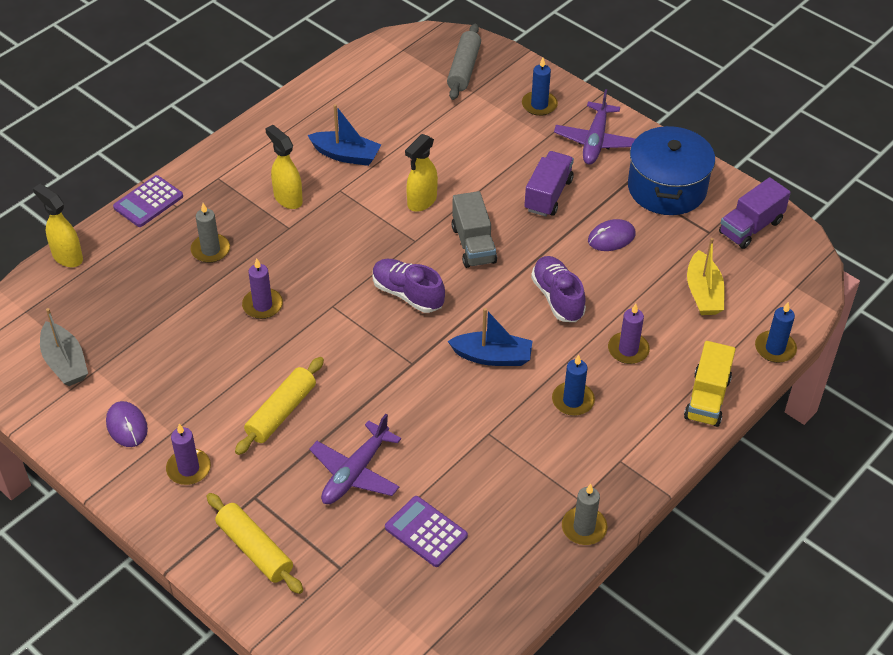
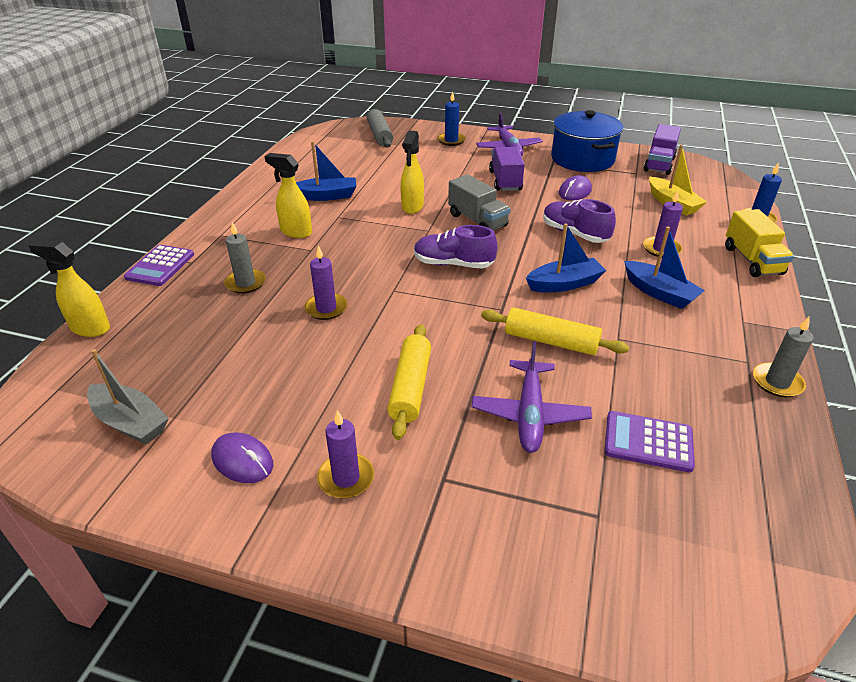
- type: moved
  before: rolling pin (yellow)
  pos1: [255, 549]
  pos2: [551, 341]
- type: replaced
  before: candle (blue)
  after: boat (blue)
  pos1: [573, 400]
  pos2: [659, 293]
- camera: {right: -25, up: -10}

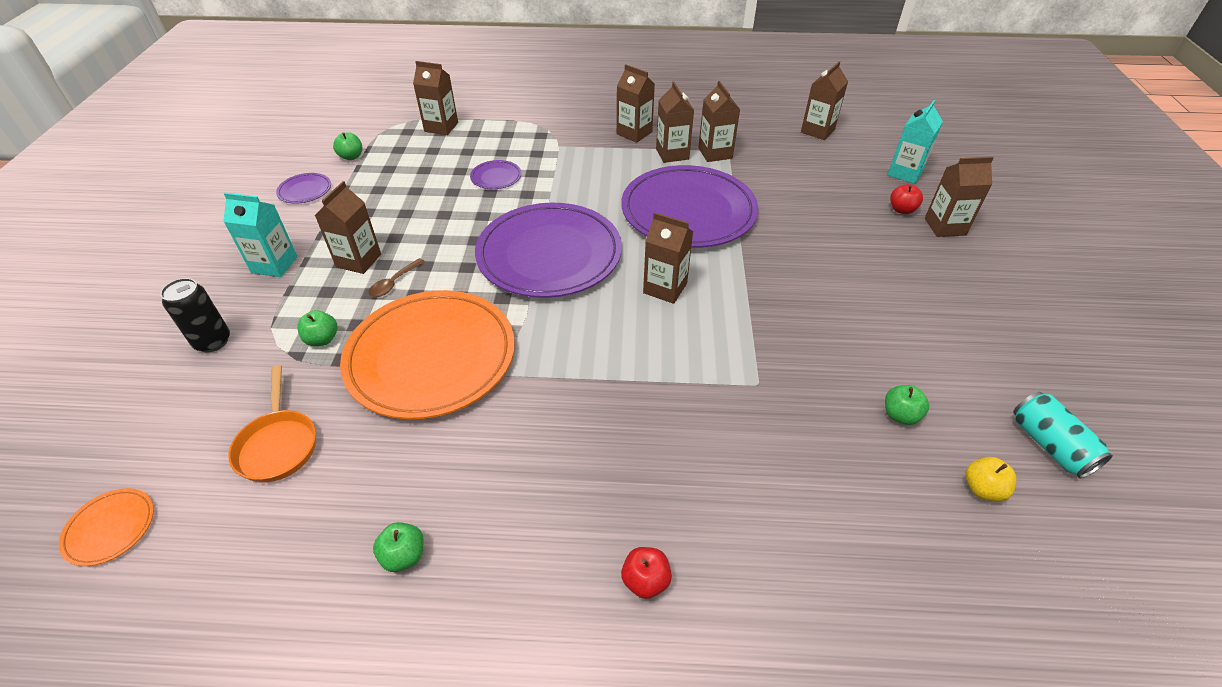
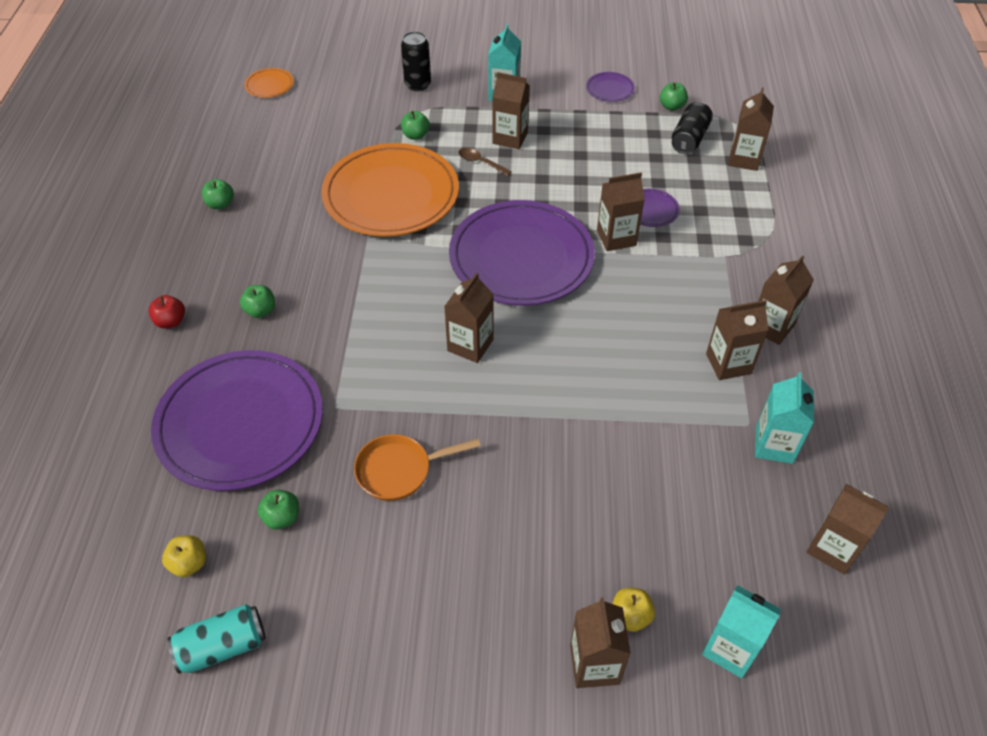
- type: moved
  before: plate (purple)
  pos1: [688, 211]
  pos2: [240, 423]
- type: added
  after: apple (green)
  pos2: [261, 311]
- type: moved
  before: pan (orange)
  pos1: [278, 445]
  pos2: [399, 470]
- type: moved
  before: carton (brown)
  pos1: [715, 153]
  pos2: [616, 238]
- type: recoloured
  before: apple (red)
  after: apple (yellow)
  pos1: [902, 210]
  pos2: [630, 616]
- type: added
  after: can (black)
  pos2: [689, 139]
- type: added
  after: carton (turquoise)
  pos2: [774, 445]
- camera: {right: 90, up: 5}

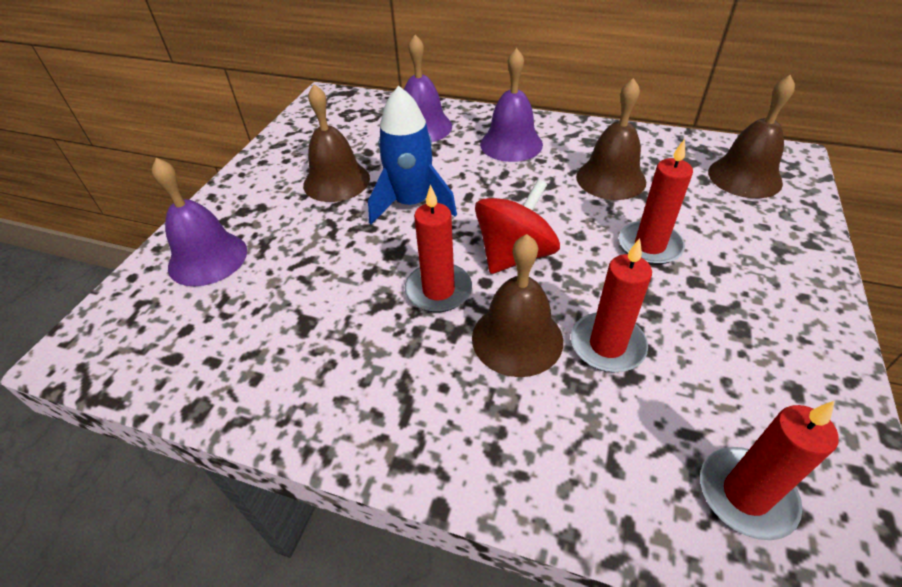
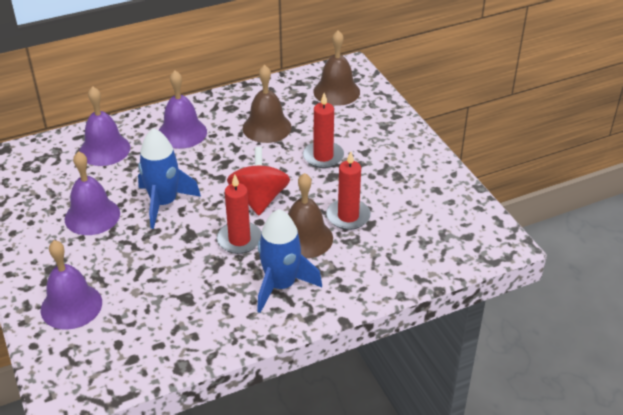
- type: recoloured
  before: bell (brown)
  after: bell (purple)
  pos1: [336, 181]
  pos2: [92, 216]
- type: added
  after: rocket (blue)
  pos2: [281, 285]
- type: removed
  before: candle (red)
  pos1: [746, 494]
- camera: {right: -45, up: -5}

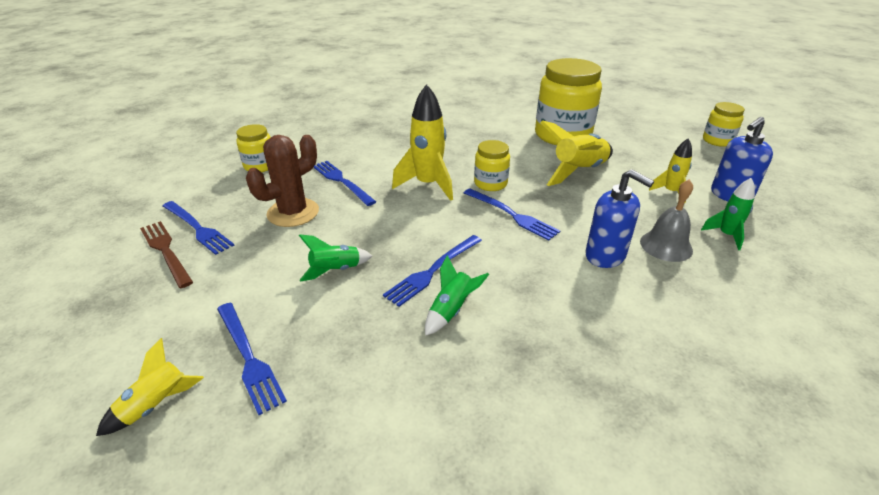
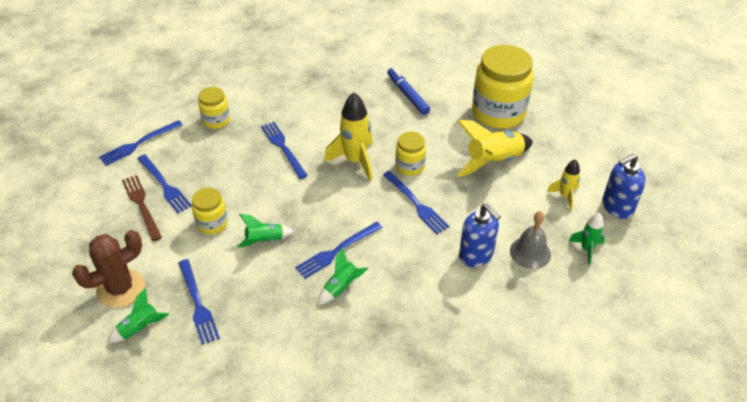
- type: moved
  before: cactus (brown)
  pos1: [293, 213]
  pos2: [120, 288]
- type: added
  after: fork (blue)
  pos2: [139, 143]
- type: recoloured
  before: rocket (yellow)
  after: rocket (green)
  pos1: [156, 405]
  pos2: [140, 328]
- type: moved
  before: jar (yellow)
  pos1: [717, 141]
  pos2: [212, 223]
- type: added
  after: marker (blue)
  pos2: [407, 95]
- camera: {right: 10, up: 10}

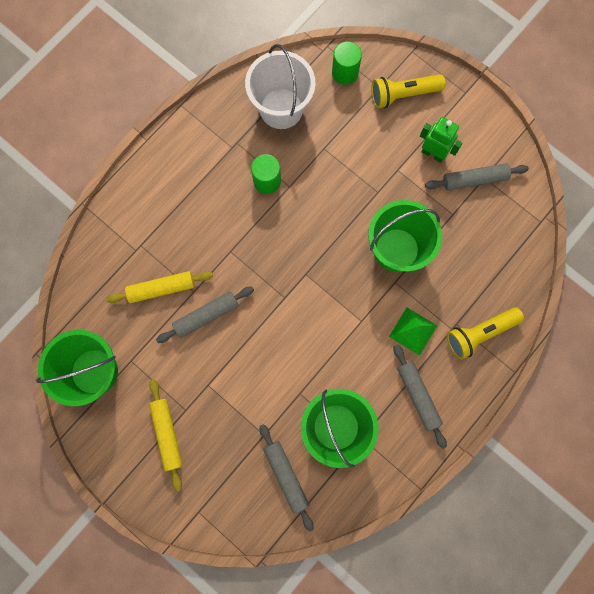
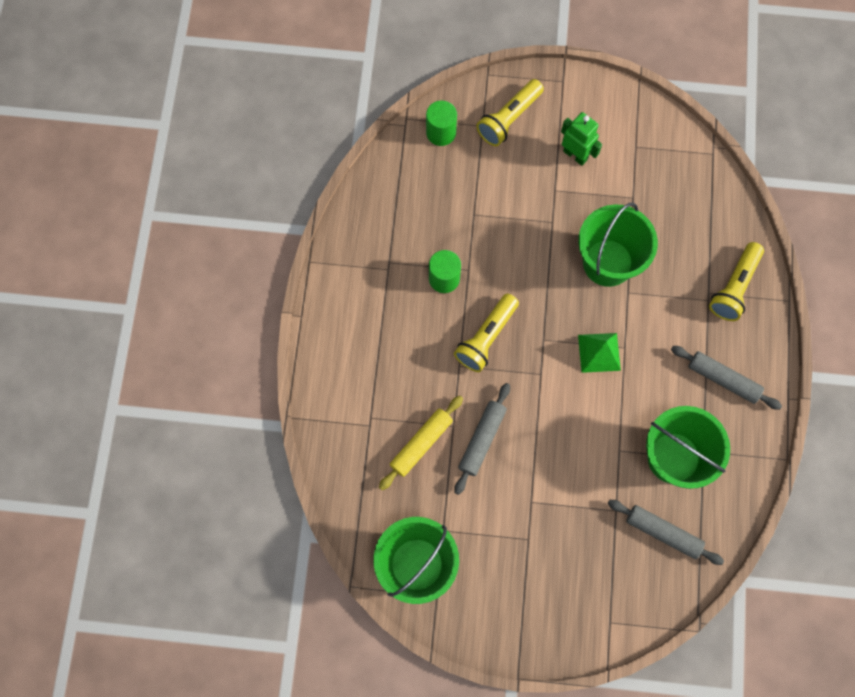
- type: added
  after: flashlight (yellow)
  pos2: [486, 337]
- type: turned
  before: robot (green)
  pos1: [433, 154]
  pos2: [575, 155]
  turn: 45
- type: moved
  before: pyramid (green)
  pos1: [413, 331]
  pos2: [599, 352]
- type: removed
  before: rolling pin (yellow)
  pos1: [167, 434]
- type: removed
  before: bucket (white)
  pos1: [281, 108]
- type: removed
  before: rolling pin (grey)
  pos1: [474, 179]
- camera: {right: -35, up: -5}

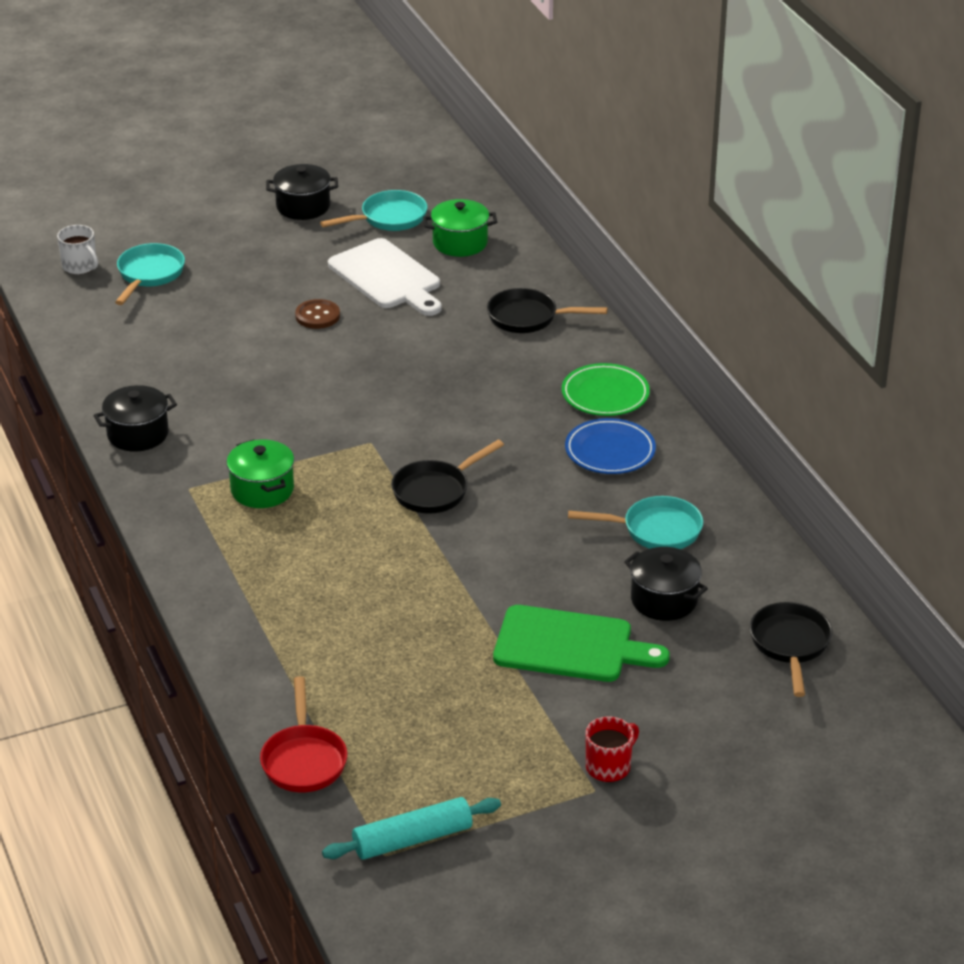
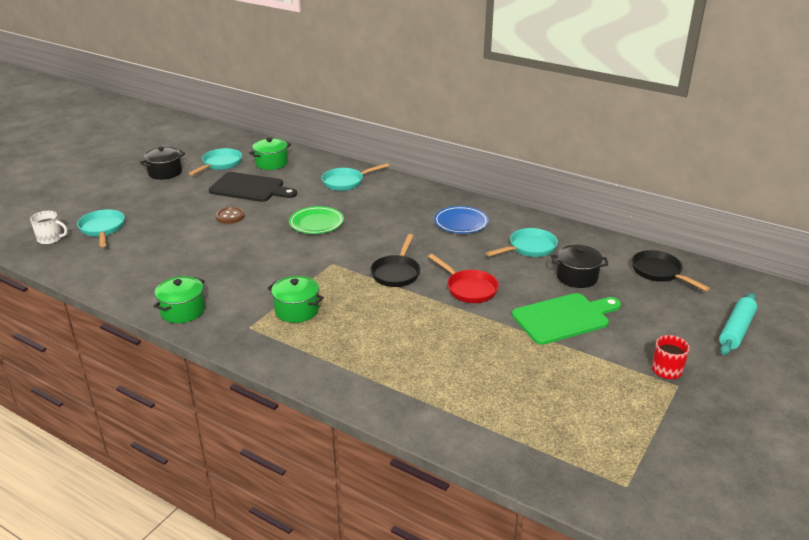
- type: recoloured
  before: pot (black)
  after: pot (green)
  pos1: [138, 434]
  pos2: [183, 311]
- type: recoloured
  before: cutting board (white)
  after: cutting board (black)
  pos1: [387, 277]
  pos2: [250, 188]
- type: moved
  before: plate (green)
  pos1: [605, 395]
  pos2: [316, 223]
- type: recoloured
  before: pan (black)
  after: pan (turquoise)
  pos1: [528, 318]
  pos2: [346, 182]
- type: moved
  before: pan (red)
  pos1: [304, 760]
  pos2: [468, 289]
- type: moved
  before: rolling pin (turquoise)
  pos1: [412, 839]
  pos2: [736, 330]
- camera: {right: -35, up: -5}

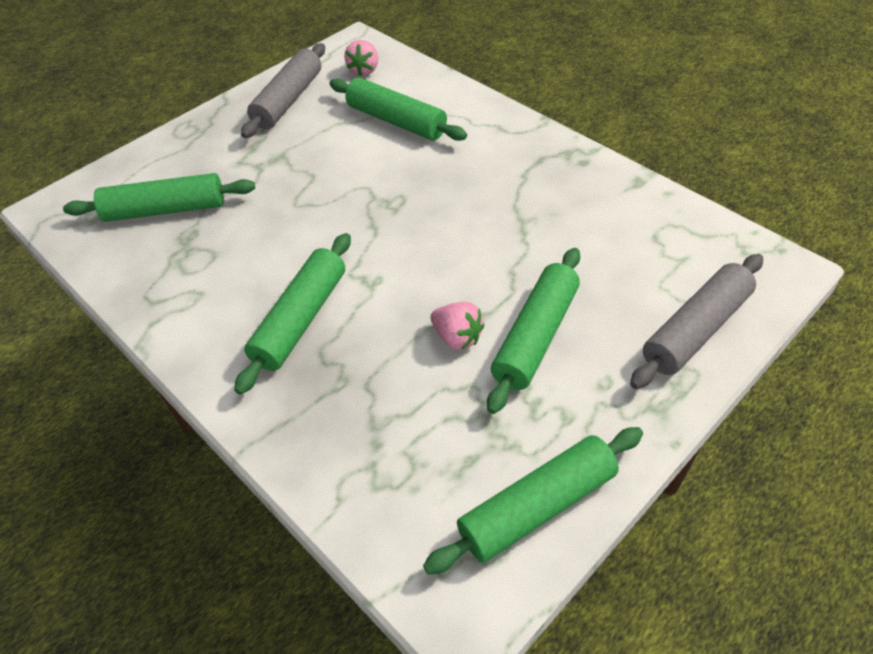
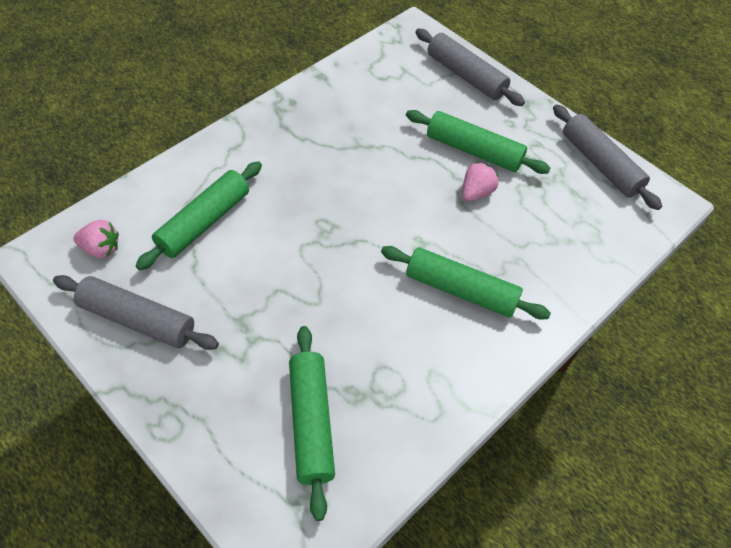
- type: recoloured
  before: rolling pin (green)
  after: rolling pin (grey)
  pos1: [537, 507]
  pos2: [600, 164]
- camera: {right: -95, up: 5}

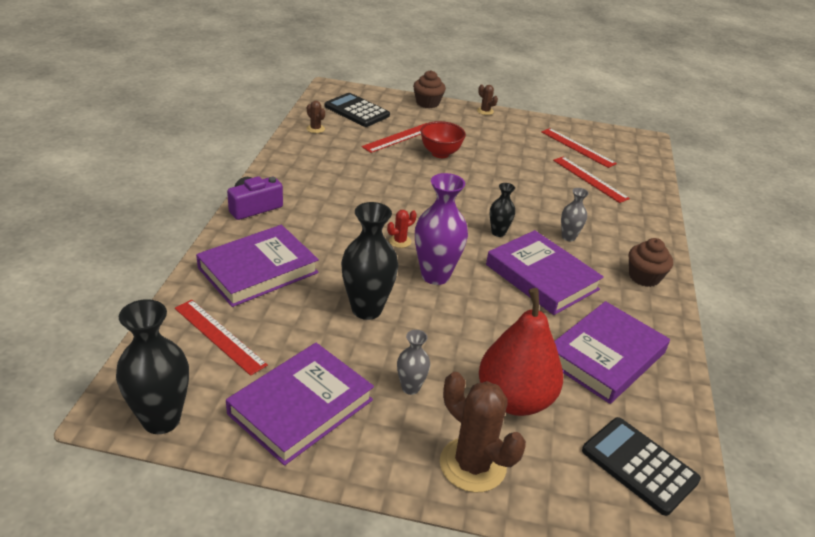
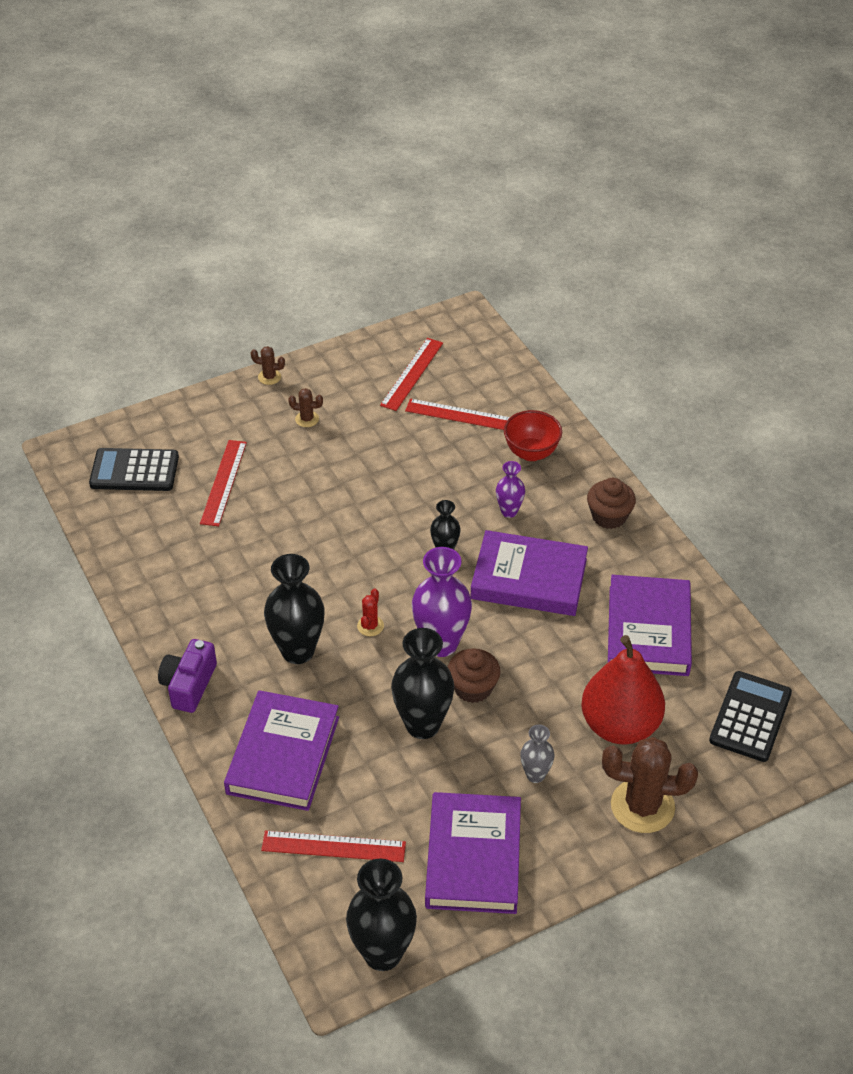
- type: added
  after: vase (black)
  pos2: [298, 651]
- type: moved
  before: cactus (brown)
  pos1: [315, 129]
  pos2: [307, 419]
- type: turned
  before: ruler (red)
  pos1: [578, 147]
  pos2: [411, 374]
  turn: -75
- type: moved
  before: cupcake (brown)
  pos1: [427, 103]
  pos2: [473, 688]
- type: recoloured
  before: vase (grey)
  after: vase (purple)
  pos1: [568, 237]
  pos2: [509, 511]
- type: moved
  before: bowl (red)
  pos1: [440, 153]
  pos2: [531, 453]
- type: turned
  before: calculator (black)
  pos1: [639, 466]
  pos2: [750, 717]
  turn: 105
- camera: {right: -35, up: 10}

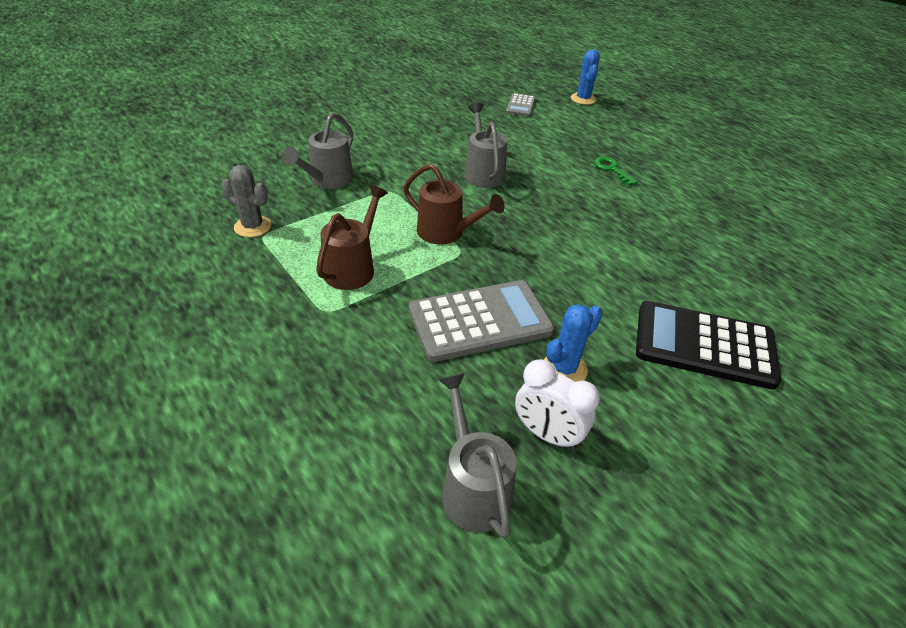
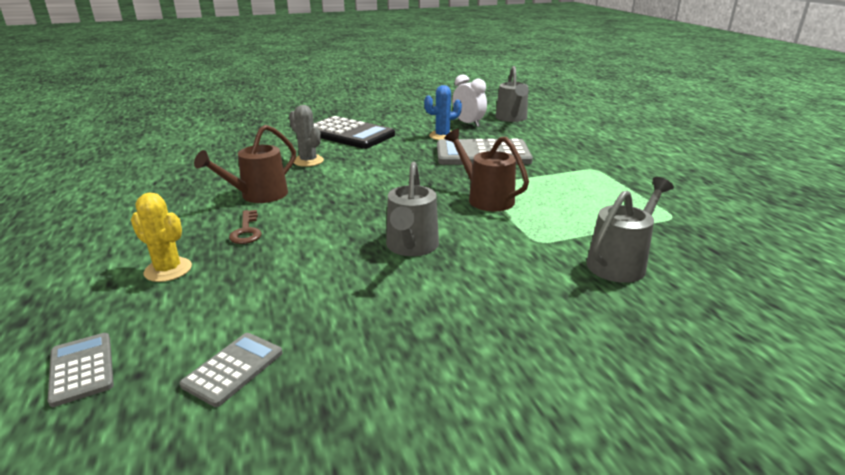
- type: replaced
  before: cactus (blue)
  after: calculator (grey)
  pos1: [583, 99]
  pos2: [82, 369]
- type: added
  after: cactus (yellow)
  pos2: [168, 270]
- type: moved
  before: watering can (brown)
  pos1: [353, 267]
  pos2: [258, 196]
- type: recoloured
  before: key (green)
  after: key (brown)
  pos1: [612, 169]
  pos2: [246, 231]
- type: moved
  before: cactus (grey)
  pos1: [253, 226]
  pos2: [308, 161]
- camera: {right: -160, up: -15}

